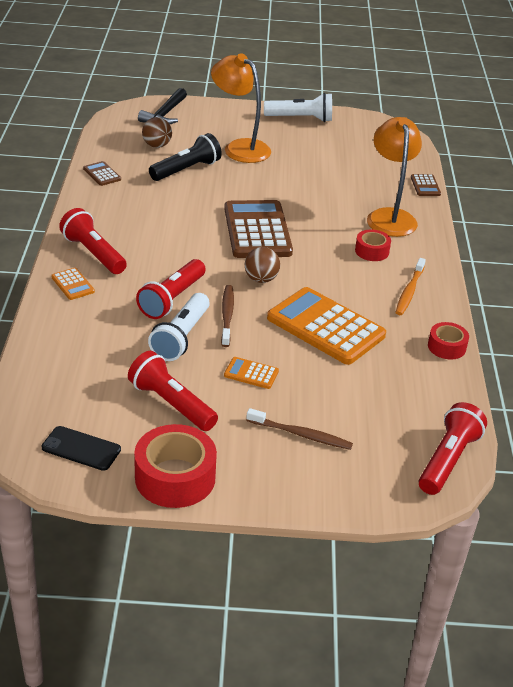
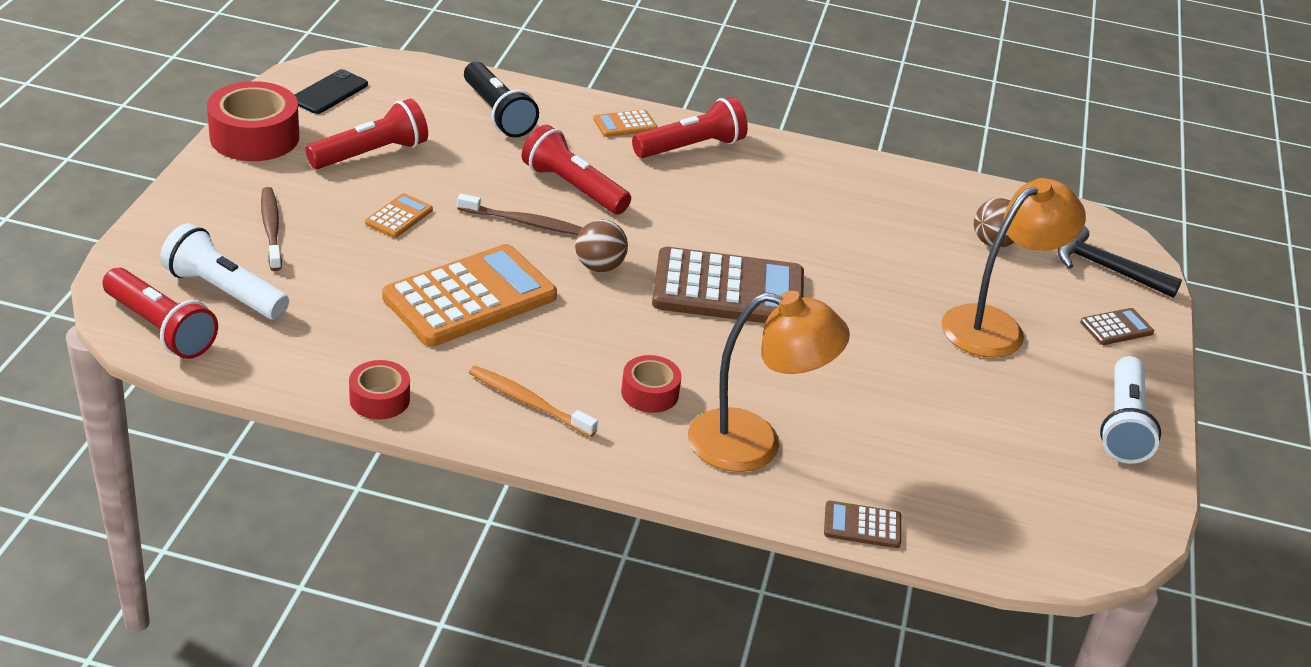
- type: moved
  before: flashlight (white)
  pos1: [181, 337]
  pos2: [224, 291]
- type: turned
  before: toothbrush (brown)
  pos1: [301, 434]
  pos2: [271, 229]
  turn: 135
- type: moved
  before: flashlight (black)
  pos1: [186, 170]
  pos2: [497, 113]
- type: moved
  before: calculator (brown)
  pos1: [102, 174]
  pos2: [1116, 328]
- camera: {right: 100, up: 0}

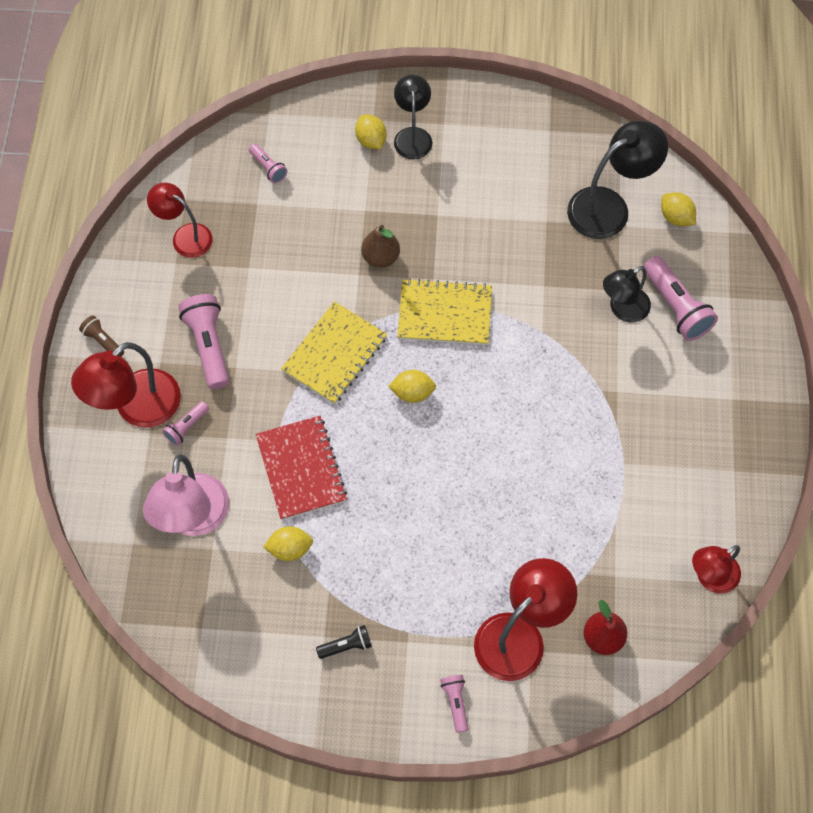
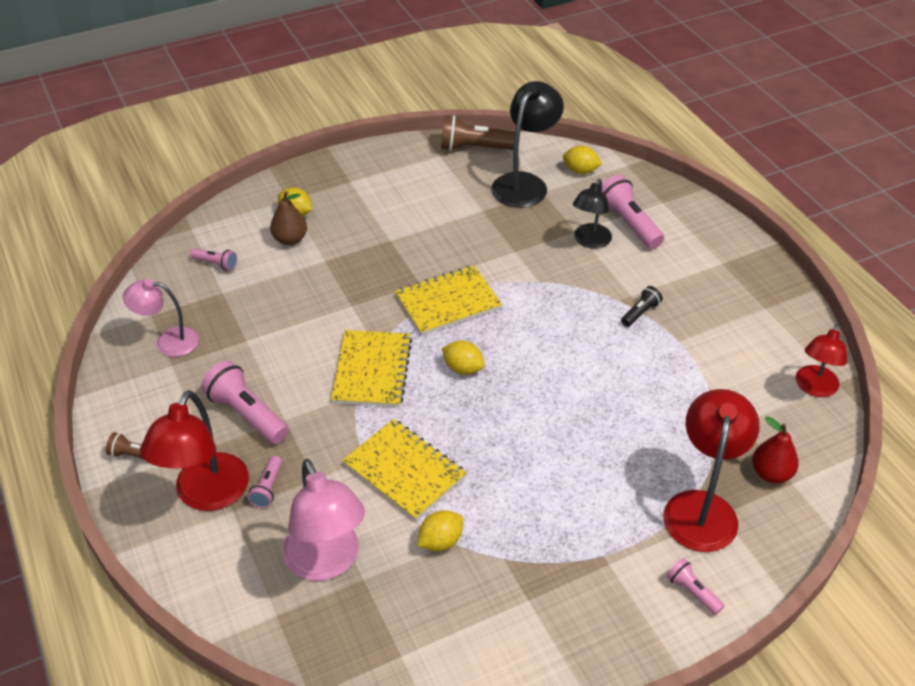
- type: recoloured
  before: lamp (red)
  after: lamp (pink)
  pos1: [185, 236]
  pos2: [168, 342]
- type: moved
  before: pear (brown)
  pos1: [380, 257]
  pos2: [290, 239]
- type: recoloured
  before: notebook (red)
  after: notebook (yellow)
  pos1: [301, 469]
  pos2: [404, 471]
- type: added
  after: flashlight (brown)
  pos2: [475, 148]
- type: turned
  before: lemon (yellow)
  pos1: [412, 392]
  pos2: [463, 368]
  turn: 60
- type: turned
  before: flashlight (pink)
  pos1: [676, 307]
  pos2: [628, 224]
  turn: -150
- type: moved
  before: flashlight (black)
  pos1: [346, 646]
  pos2: [640, 313]
- type: removed
  before: lamp (black)
  pos1: [412, 136]
- camera: {right: -30, up: -20}

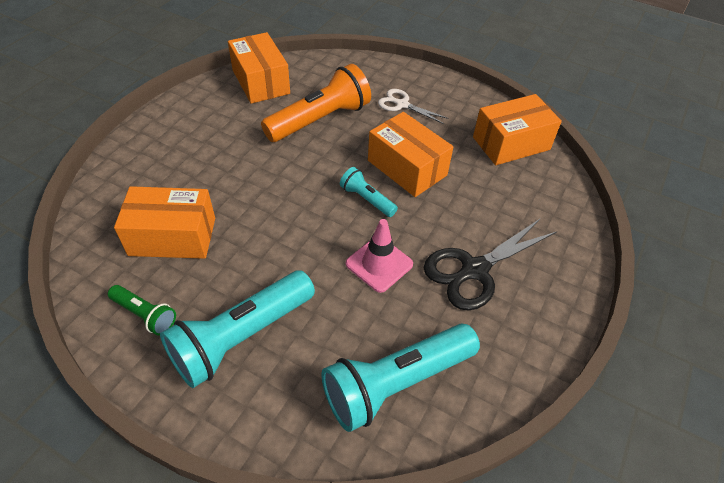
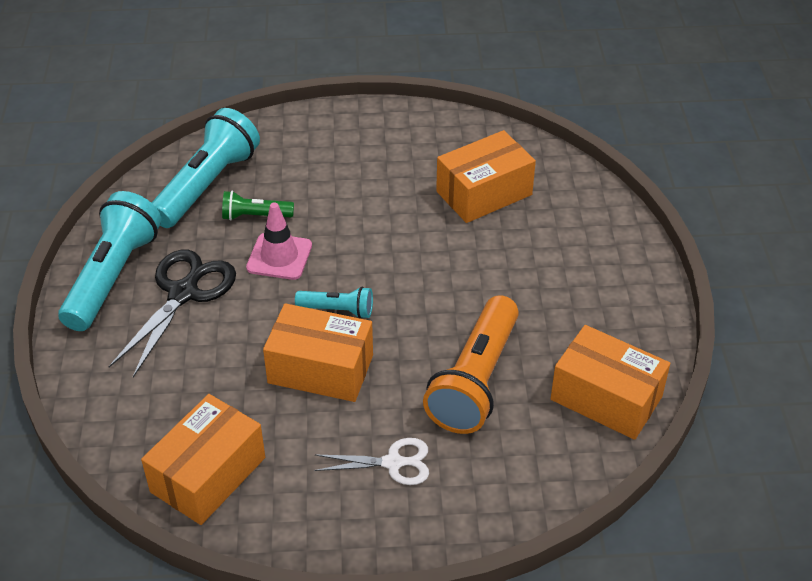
- type: moved
  before: flashlight (turquoise)
  pos1: [241, 337]
  pos2: [113, 276]
- type: moved
  before: flashlight (green)
  pos1: [145, 315]
  pos2: [255, 216]
- camera: {right: 150, up: -5}

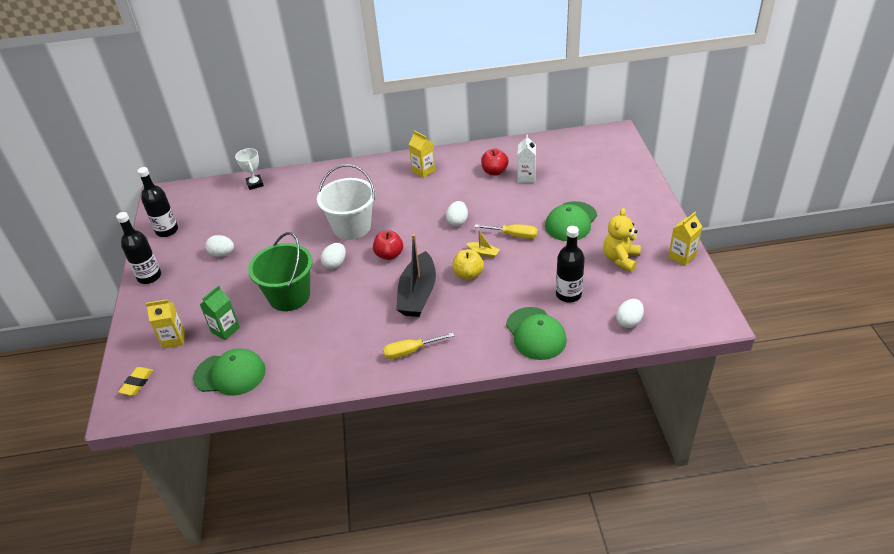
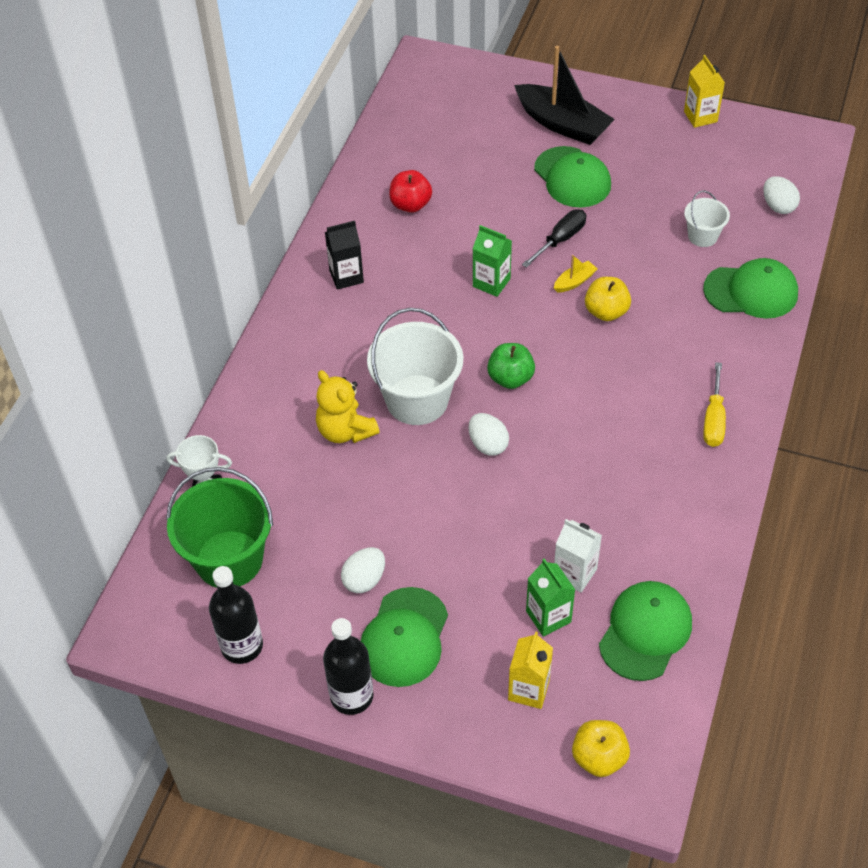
- type: moved
  before: bucket (green)
  pos1: [289, 296]
  pos2: [229, 559]
- type: moved
  before: teddy bear (yellow)
  pos1: [620, 259]
  pos2: [345, 431]
- type: recoloured
  before: carton (yellow)
  after: carton (black)
  pos1: [423, 171]
  pos2: [346, 276]
- type: added
  after: cap (green)
  pos2: [404, 637]
- type: replaced
  before: egg (white)
  after: carton (green)
  pos1: [457, 221]
  pos2: [491, 282]
- type: recoloured
  before: apple (red)
  after: apple (green)
  pos1: [389, 255]
  pos2: [510, 378]
- type: moved
  before: boat (black)
  pos1: [418, 294]
  pos2: [562, 124]
- type: recoloured
  before: screwdriver (yellow)
  after: screwdriver (black)
  pos1: [513, 235]
  pos2: [560, 240]
- type: moved
  before: carton (white)
  pos1: [526, 177]
  pos2: [575, 573]
- type: replaced
  before: eraser (yellow)
  after: apple (yellow)
  pos1: [137, 383]
  pos2: [599, 757]
- type: replaced
  before: bottle (black)
  after: bucket (white)
  pos1: [568, 294]
  pos2: [703, 236]
- camera: {right: -65, up: 10}

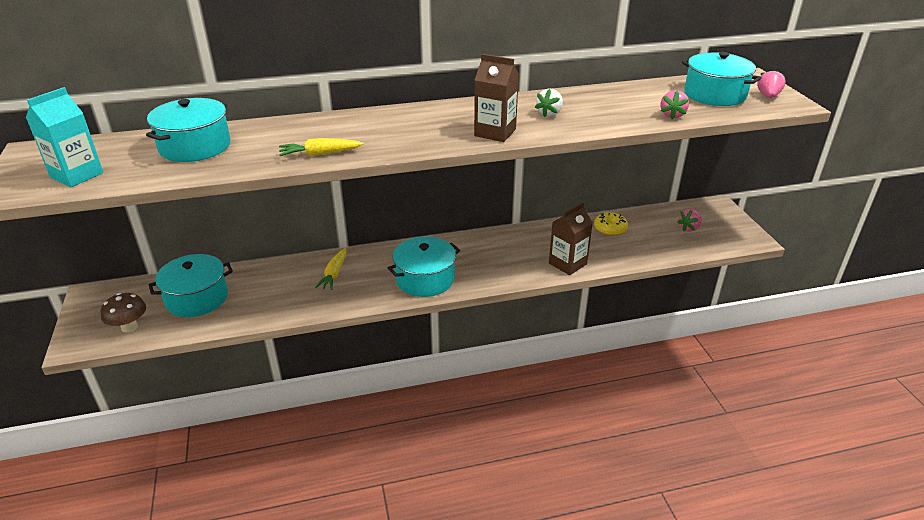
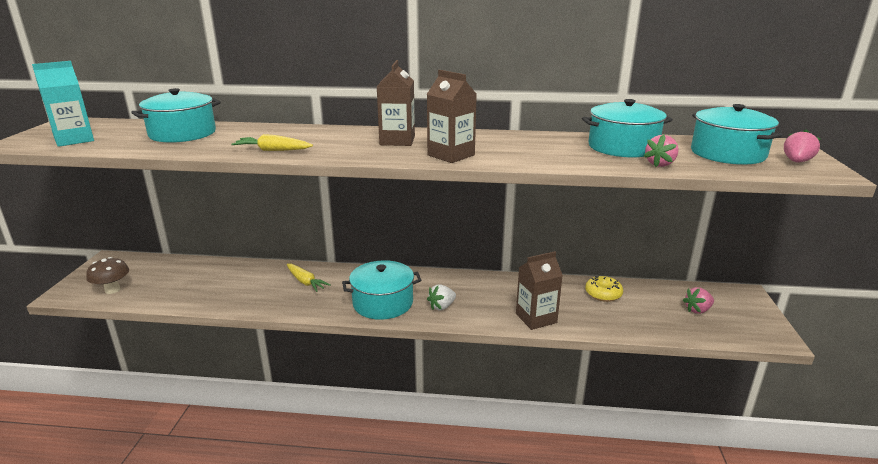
- type: turned
  before: carrot (yellow)
  pos1: [334, 274]
  pos2: [305, 282]
  turn: -75
- type: added
  after: carton (brown)
  pos2: [397, 141]
- type: moved
  before: strawberry (white)
  pos1: [549, 113]
  pos2: [442, 306]
- type: moved
  before: pot (turquoise)
  pos1: [197, 298]
  pos2: [622, 147]
- camera: {right: 20, up: -10}

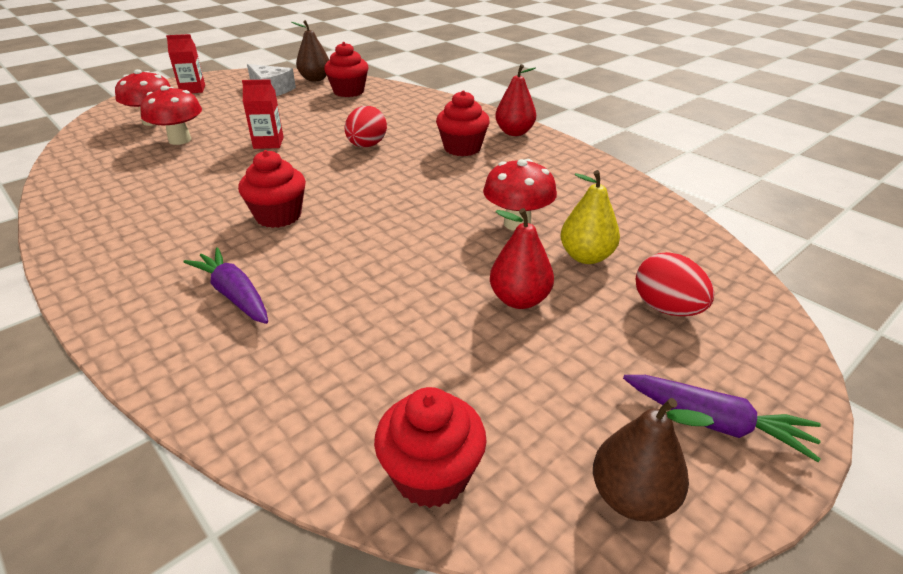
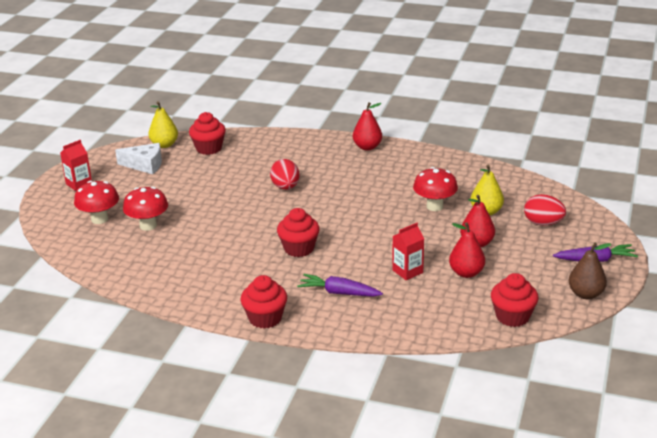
- type: recoloured
  before: pear (brown)
  after: pear (yellow)
  pos1: [315, 79]
  pos2: [164, 145]
- type: moved
  before: cupcake (red)
  pos1: [462, 148]
  pos2: [265, 318]
- type: moved
  before: carton (red)
  pos1: [268, 143]
  pos2: [407, 271]
- type: added
  after: pear (red)
  pos2: [466, 273]
- camera: {right: -30, up: -5}

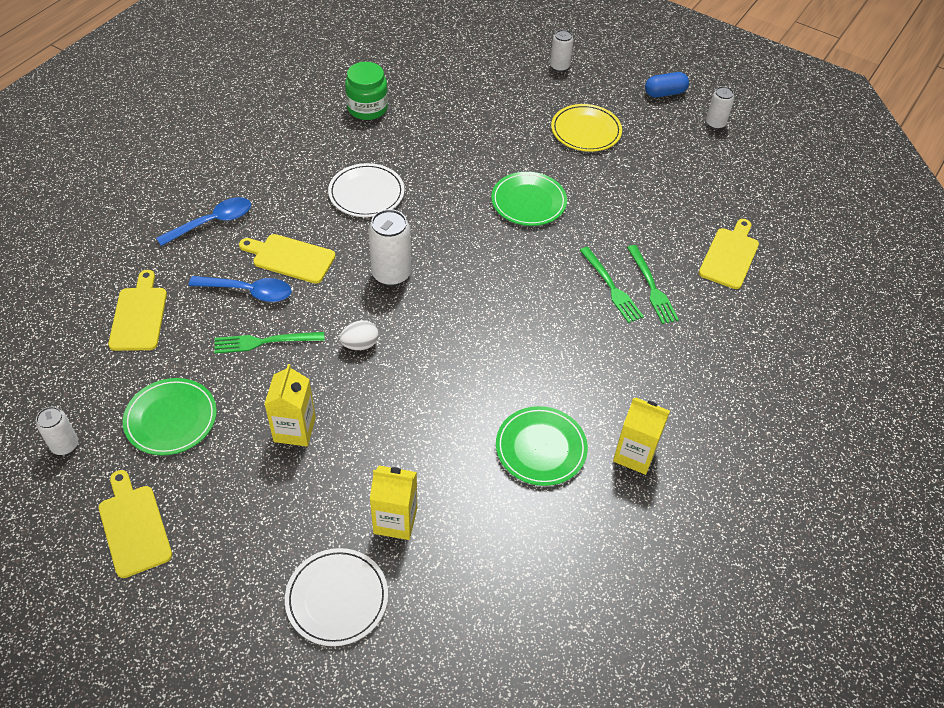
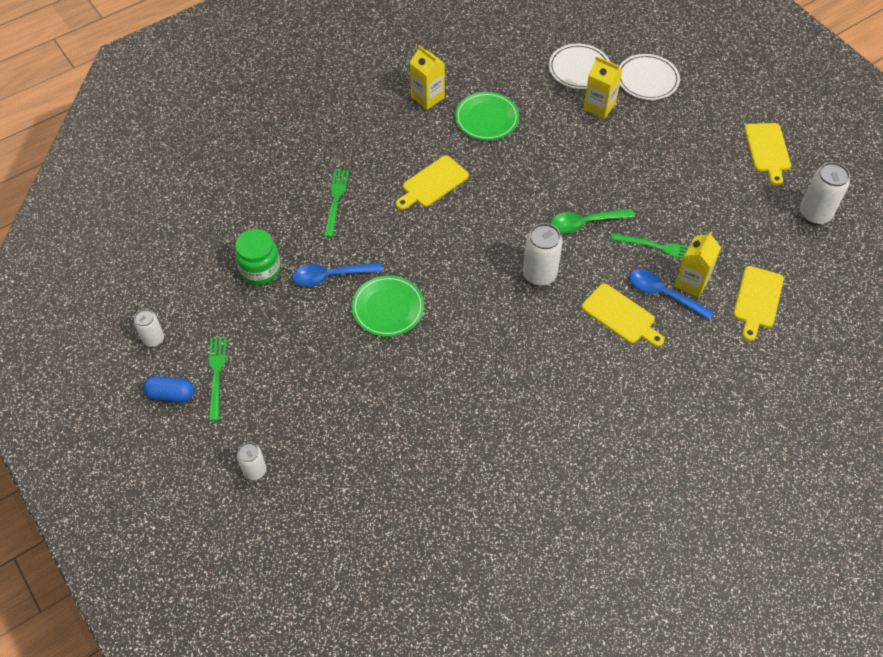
- type: moved
  before: fork (green)
  pos1: [611, 287]
  pos2: [216, 375]
- type: moved
  before: jar (green)
  pos1: [367, 108]
  pos2: [260, 269]
- type: moved
  before: spoon (blue)
  pos1: [212, 222]
  pos2: [331, 276]
- type: moved
  before: cutting board (yellow)
  pos1: [730, 256]
  pos2: [432, 183]
- type: moved
  before: plate (white)
  pos1: [366, 193]
  pos2: [579, 69]
- type: replaced
  before: egg (white)
  after: spoon (green)
  pos1: [360, 344]
  pos2: [585, 223]
- type: moved
  before: carton (yellow)
  pos1: [294, 429]
  pos2: [691, 282]
- type: resized
  before: can (white)
  pos1: [65, 445]
  pos2: [815, 214]
  scale: 1.63
- type: removed
  before: plate (green)
  pos1: [171, 419]
- type: removed
  before: plate (yellow)
  pos1: [586, 131]
- camera: {right: -155, up: 5}

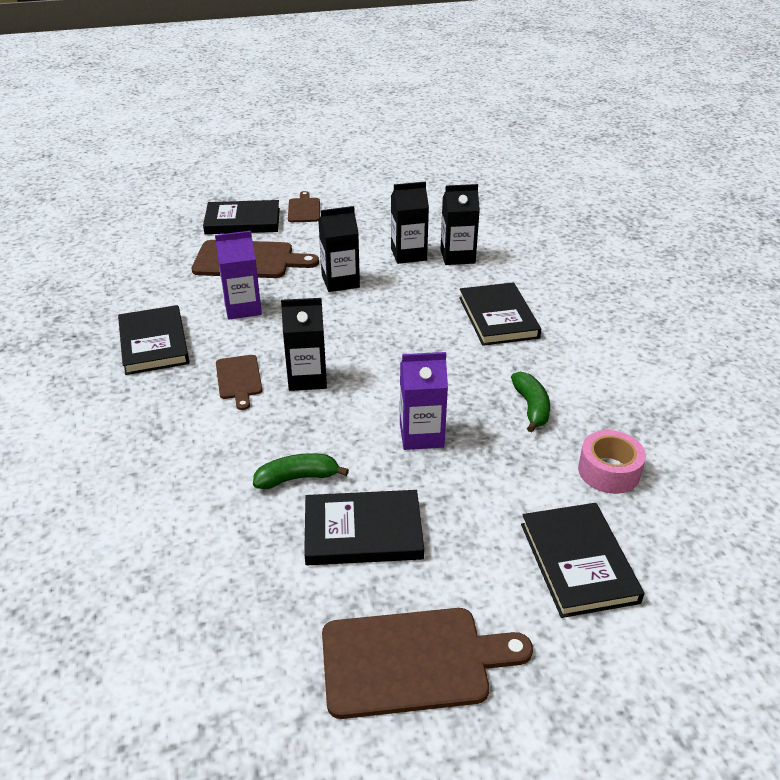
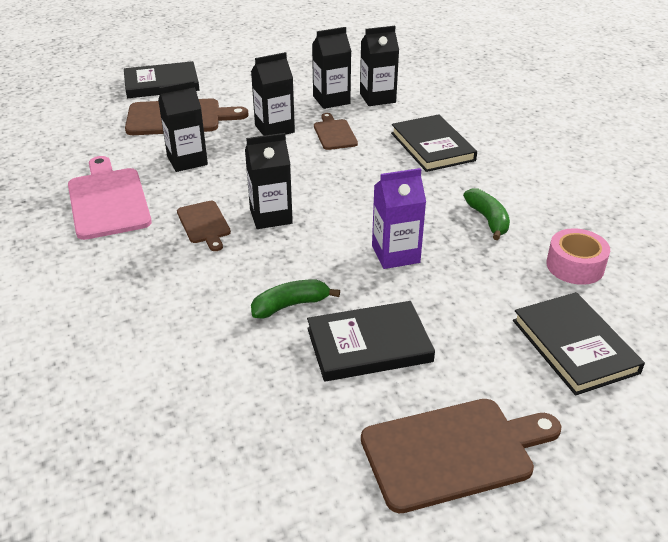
- type: replaced
  before: book (black)
  after: cutting board (pink)
  pos1: [153, 343]
  pos2: [108, 200]
- type: recoloured
  before: carton (purple)
  after: carton (black)
  pos1: [243, 308]
  pos2: [187, 160]
- type: moved
  before: cutting board (brown)
  pos1: [304, 209]
  pos2: [334, 133]
- camera: {right: -10, up: 0}

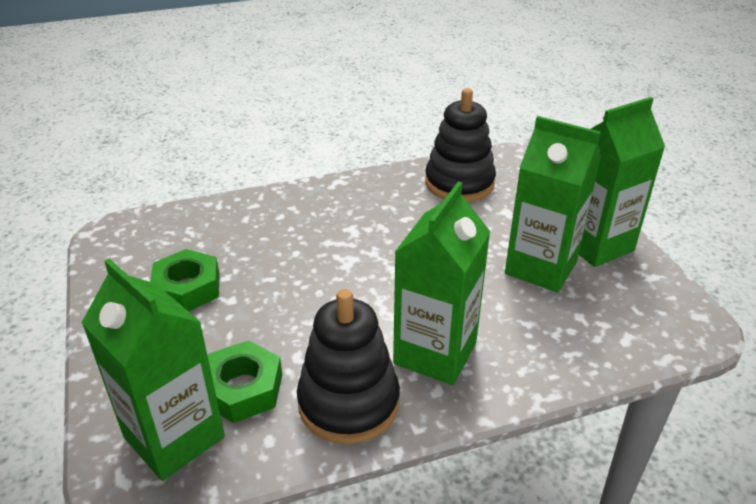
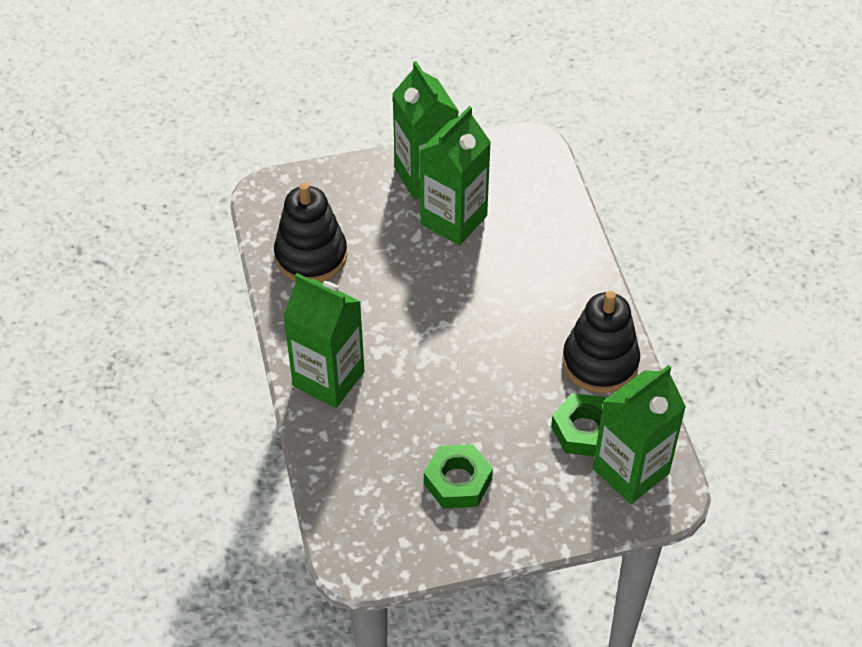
- type: moved
  before: carton (green)
  pos1: [435, 353]
  pos2: [328, 379]
- camera: {right: -85, up: 15}

